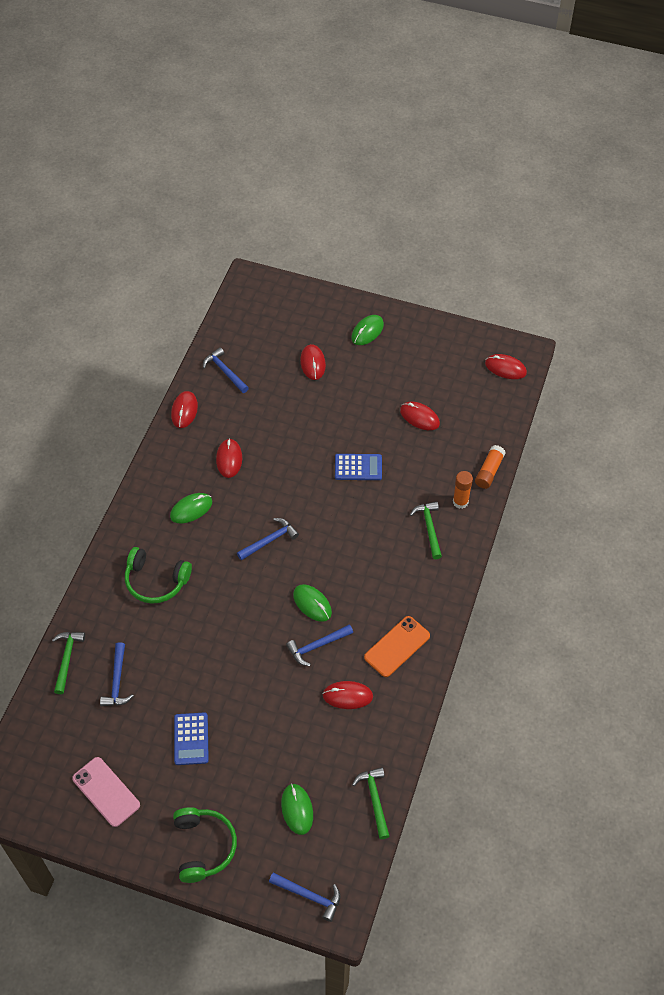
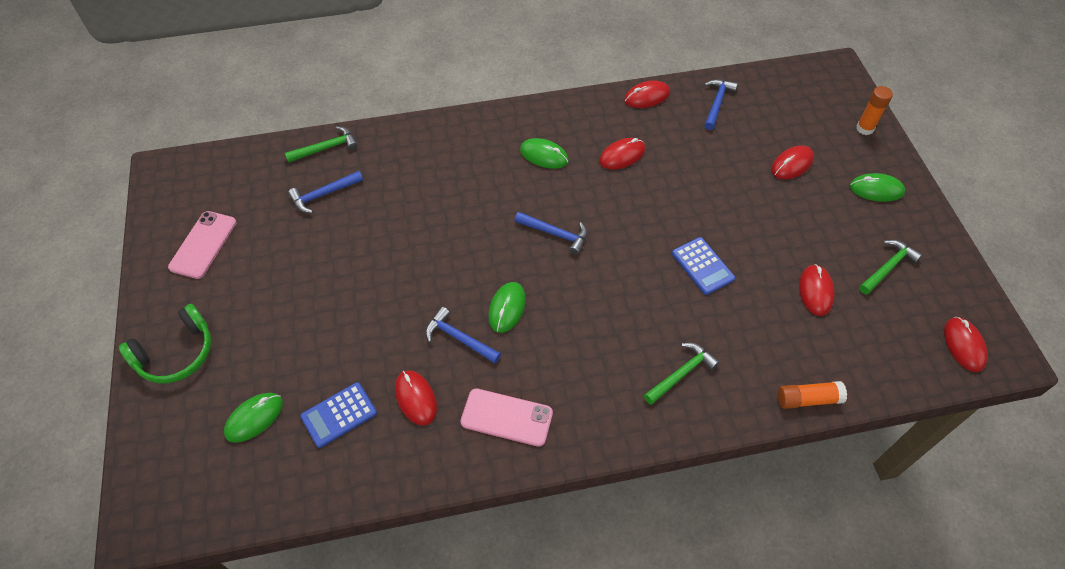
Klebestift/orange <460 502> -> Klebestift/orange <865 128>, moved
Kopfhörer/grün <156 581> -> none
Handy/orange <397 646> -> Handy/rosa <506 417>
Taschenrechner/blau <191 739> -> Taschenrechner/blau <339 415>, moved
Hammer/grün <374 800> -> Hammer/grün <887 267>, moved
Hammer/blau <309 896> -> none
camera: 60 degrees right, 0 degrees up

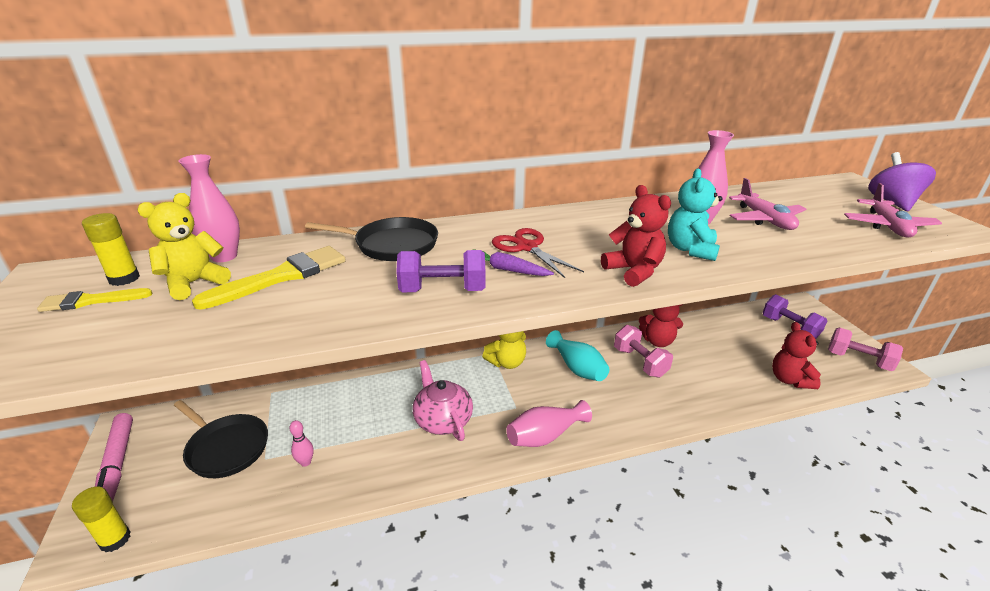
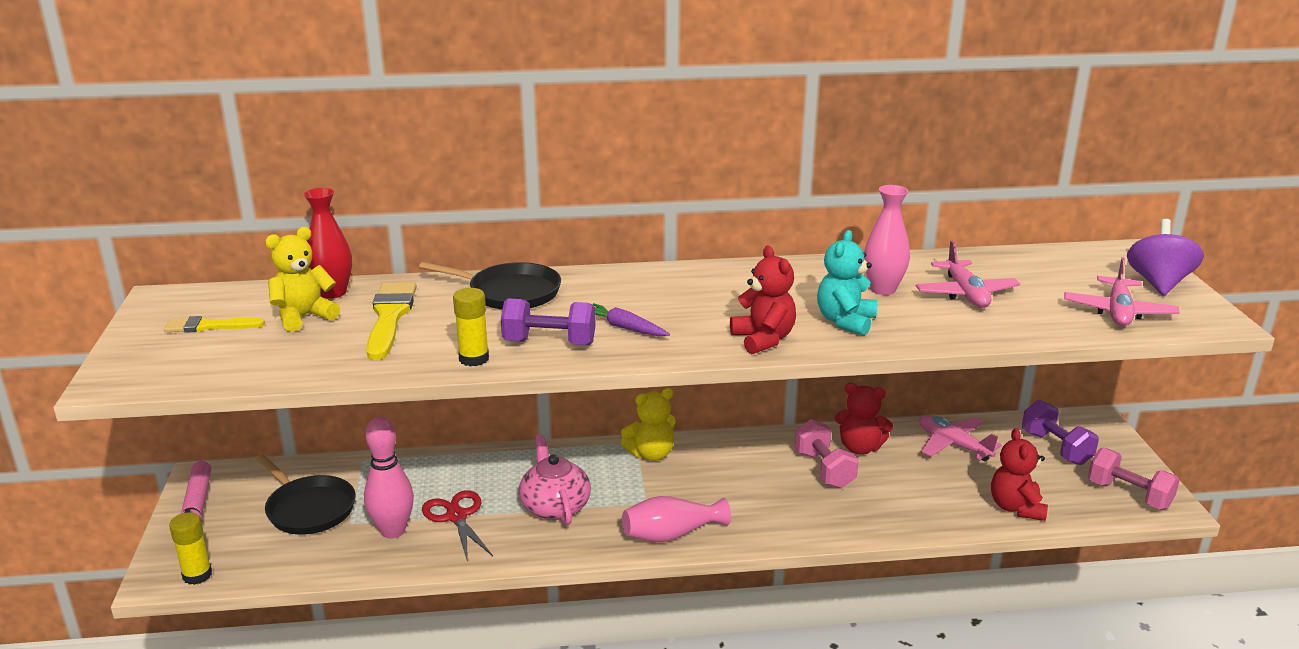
Vase/rosa <224 256> -> Vase/rot <333 293>
Klebestift/gelb <124 278> -> Klebestift/gelb <474 359>, moved
Schere/rot <526 247> -> Schere/rot <456 516>, moved
Pinsel/gelb <282 276> -> Pinsel/gelb <390 317>, 60 degrees counterclockwise
Vase/türkis <577 368> -> none
Bowlingkegel/rosa <305 462> -> Bowlingkegel/rosa <393 531>, x2.06
none -> Flugzeug/rosa <953 445>
camera: 10 degrees right, 5 degrees down

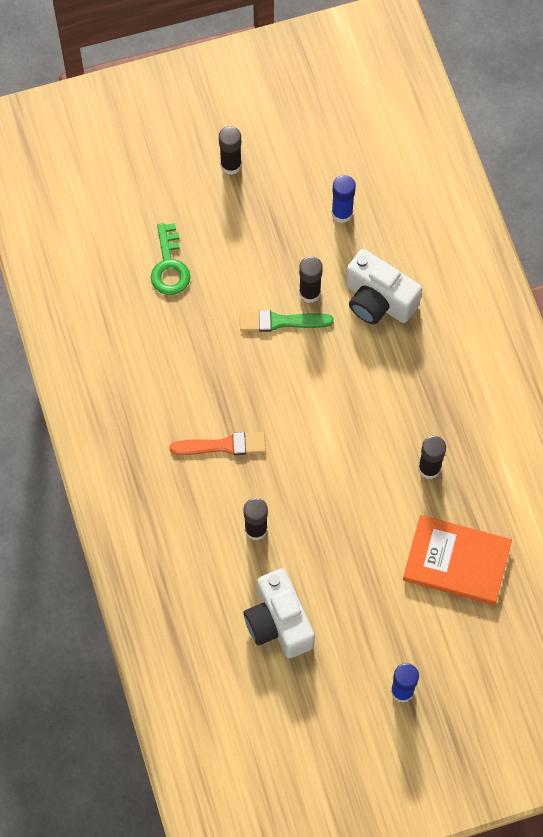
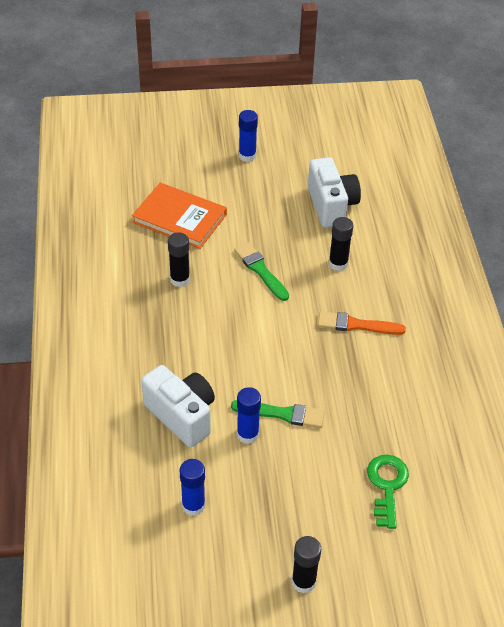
Klebestift/schwarz <309 293> -> Klebestift/blau <247 434>
none -> Pinsel/grün <260 270>
camera: 170 degrees left, 20 degrees down

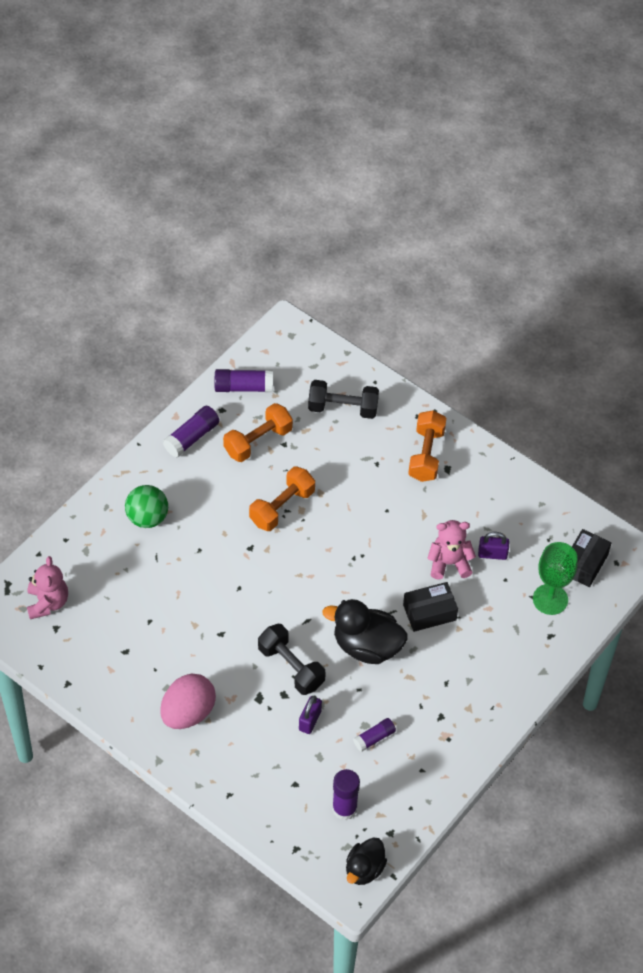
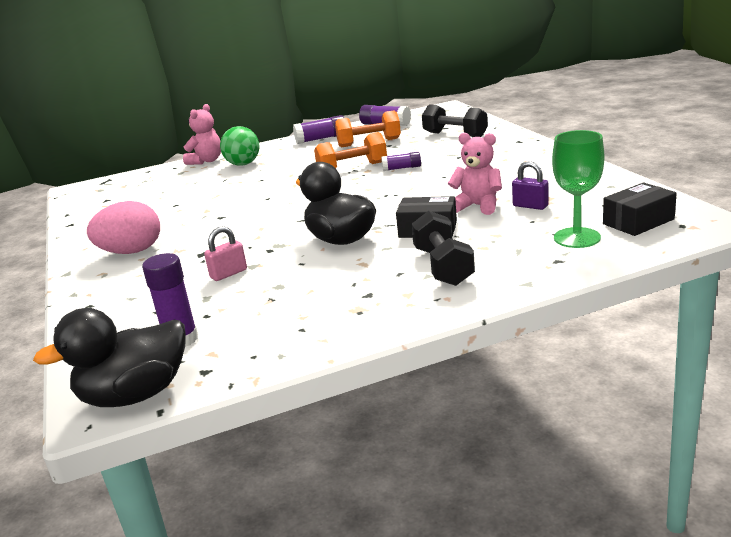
Hantel/orange <426 455> -> none
Teddybär/rosa <47 603> -> Teddybär/rosa <206 161>, moved
Hantel/schwarz <291 667> -> Hantel/schwarz <443 266>, moved
Vorhängeschloss/lila <310 720> -> Vorhängeschloss/rosa <228 274>
Klebestift/lila <374 738> -> Klebestift/lila <401 168>, moved
Ente/schwarz <364 869> -> Ente/schwarz <135 395>, x1.58
camera: 35 degrees right, 30 degrees down

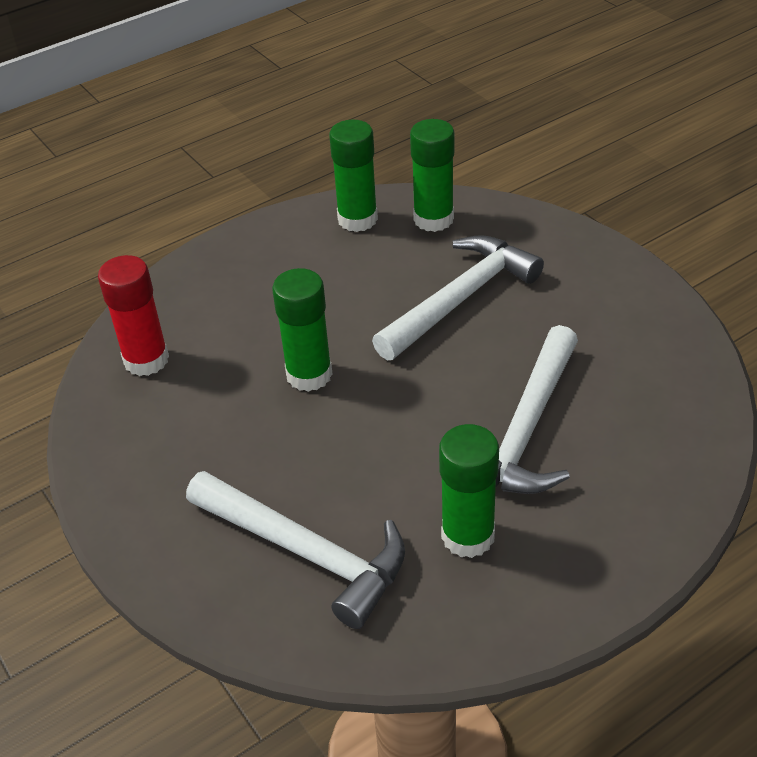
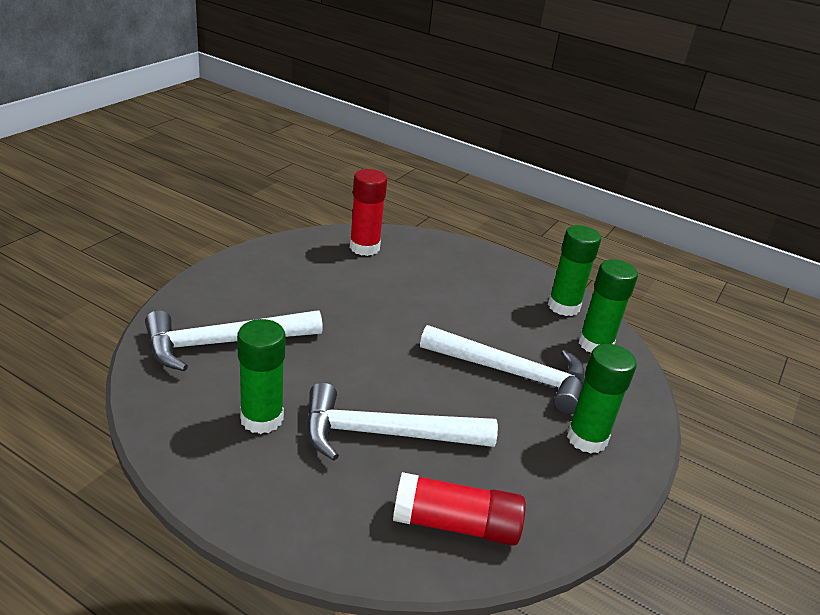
Klebestift/grün <309 375> -> Klebestift/grün <586 438>, moved
Hammer/weiß <306 552> -> Hammer/weiß <224 343>, 60 degrees clockwise
none -> Klebestift/rot <456 524>
camera: 60 degrees right, 10 degrees down

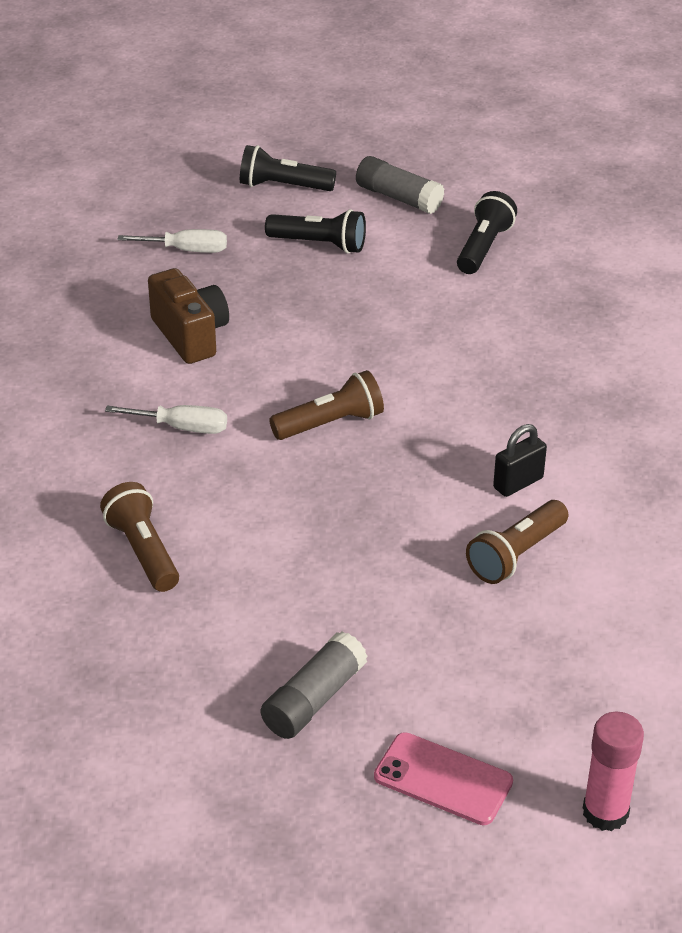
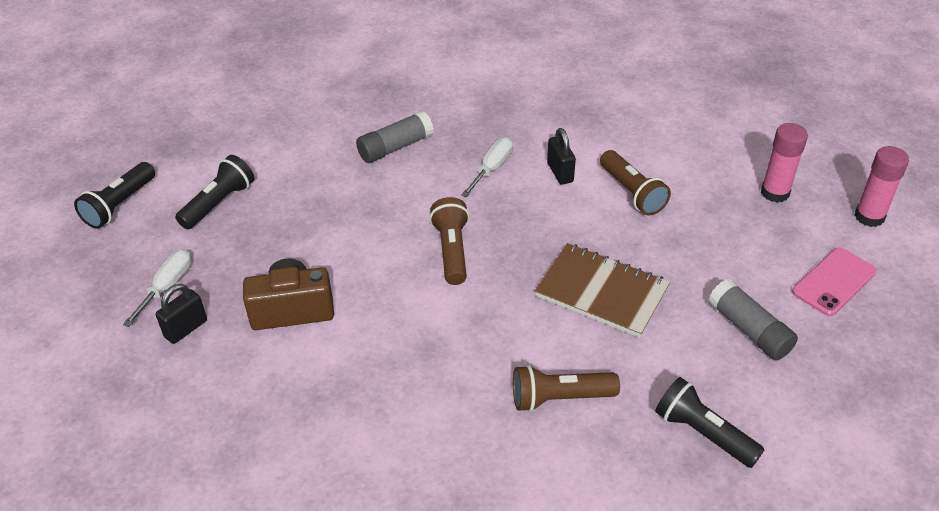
Klebestift/grau <398 198> -> Klebestift/grau <395 147>, moved
Taschenlampe/schwarz <483 248> -> Taschenlampe/schwarz <703 433>, moved
Schraubenzieher/weiß <182 428> -> Schraubenzieher/weiß <492 168>, moved
none -> Klebestift/rosa <775 193>
none -> Notizbuch/braun <602 292>
none -> Vorhängeschloss/schwarz <186 329>
camera: 70 degrees left, 5 degrees up

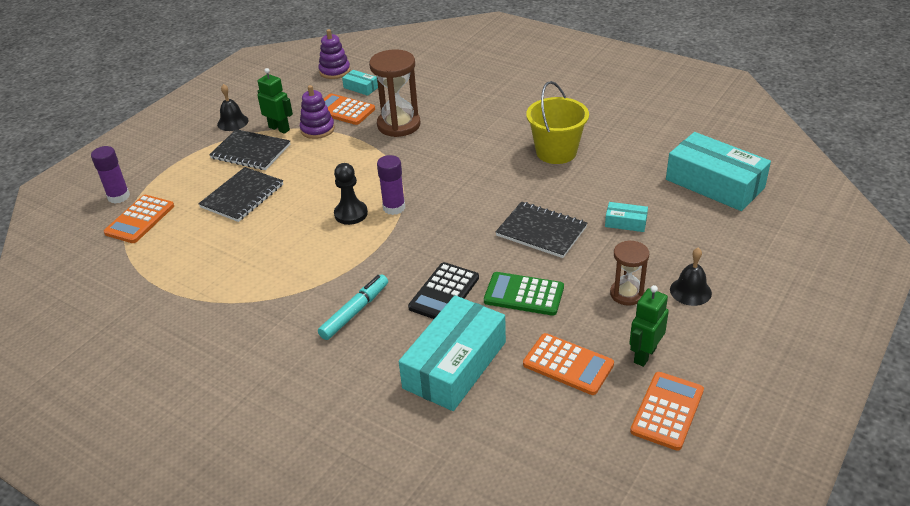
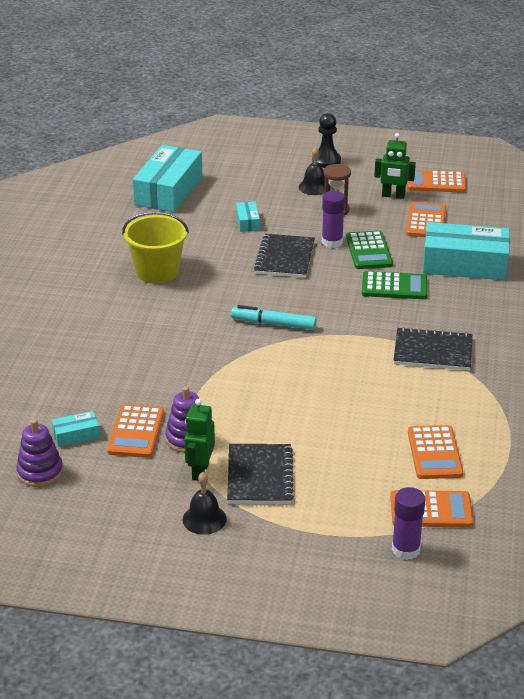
Sanduhr/braun <398 125> -> none
Schachtel/türkis <361 87> -> Schachtel/türkis <76 435>, 60 degrees clockwise
Klebestift/lila <394 207> -> Klebestift/lila <332 242>, moved
Bauer/schwarz <351 214> -> Bauer/schwarz <326 161>, moved
Notizbuch/schwarz <242 196> -> Notizbuch/schwarz <433 351>, moved
Taschenrechner/schwarz <444 293> -> Taschenrechner/grün <394 287>
Filzstift/türkis <355 312> -> Filzstift/türkis <273 324>, moved
none -> Taschenrechner/orange <434 453>
camera: 115 degrees left, 5 degrees down

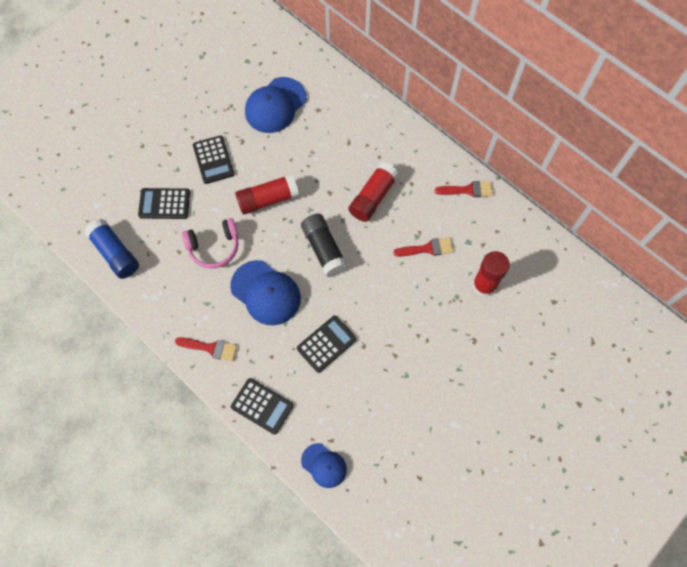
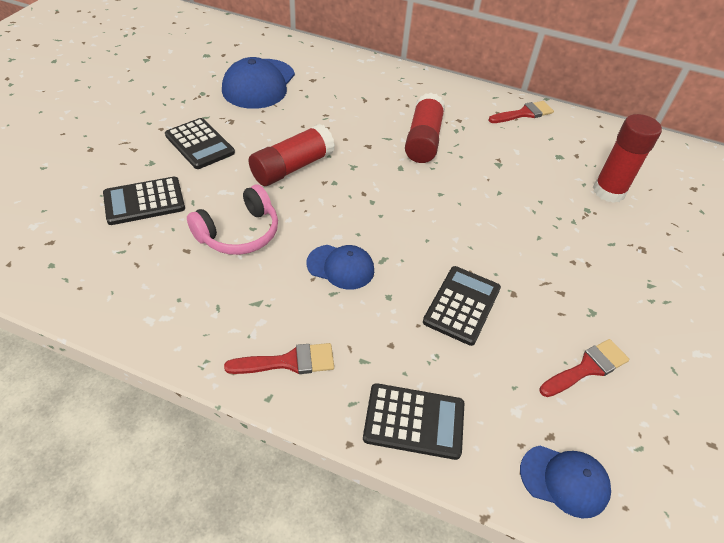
Klebestift/schwarz <324 249> -> none
Klebestift/blau <115 253> -> none
Pinsel/rot <427 248> -> Pinsel/rot <587 368>, moved
Kappe/blau <266 293> -> Kappe/blau <340 267>, x0.59
camera: 25 degrees left, 20 degrees down

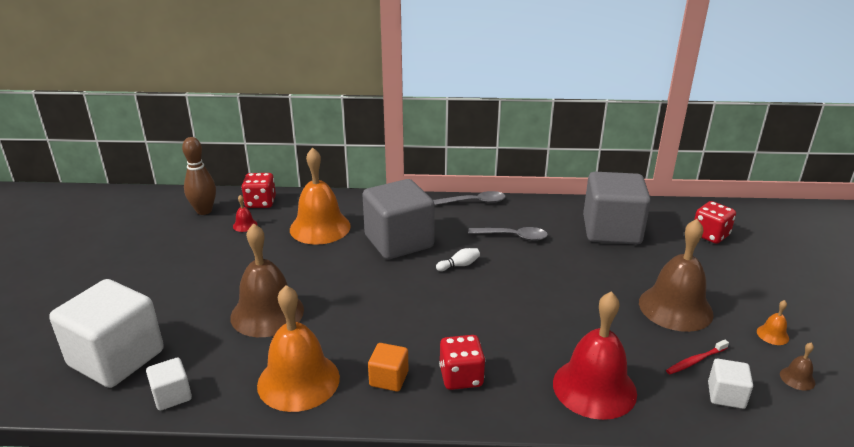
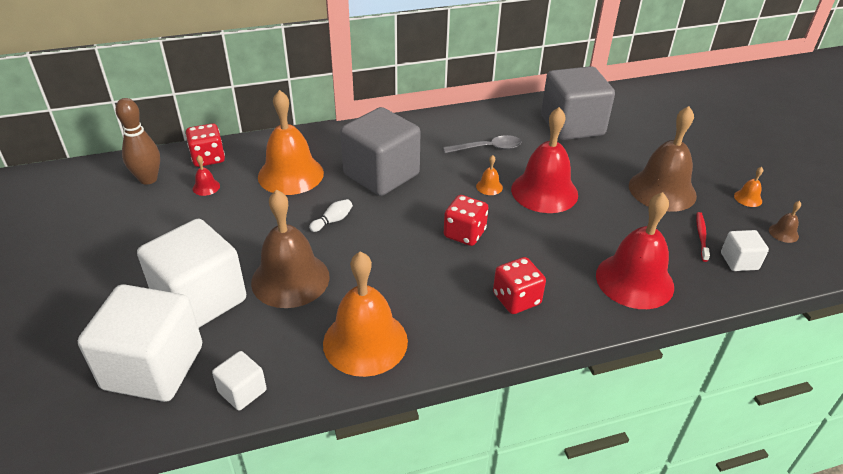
Löffel/grau <474 202> -> none
Spielwürfel/rot <710 235> -> Spielwürfel/rot <464 233>, moved
Bowlingkegel/weiß <459 265> -> Bowlingkegel/weiß <333 221>, moved
Zahnbürste/rot <695 361> -> Zahnbürste/rot <701 236>, 150 degrees clockwise
Kubus/orange <389 379> -> none
none -> Glocke/rot <544 191>
none -> Glocke/orange <489 187>
none -> Kubus/weiß <200 299>
camera: 20 degrees left, 10 degrees up

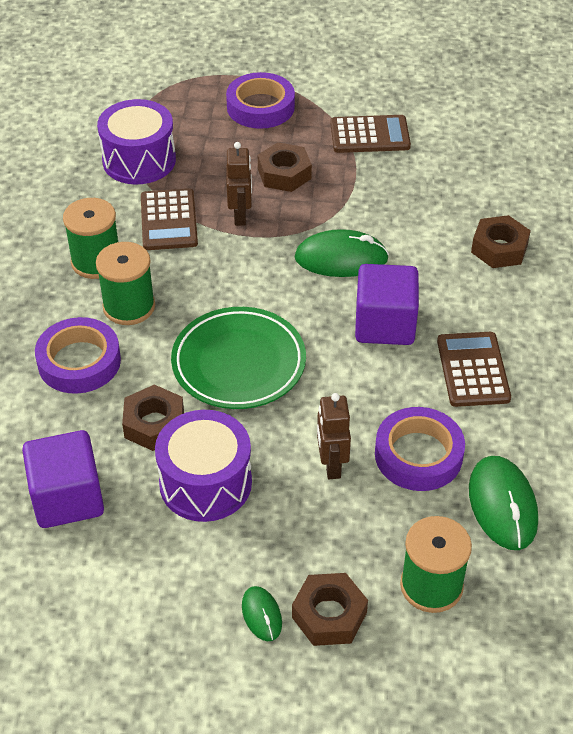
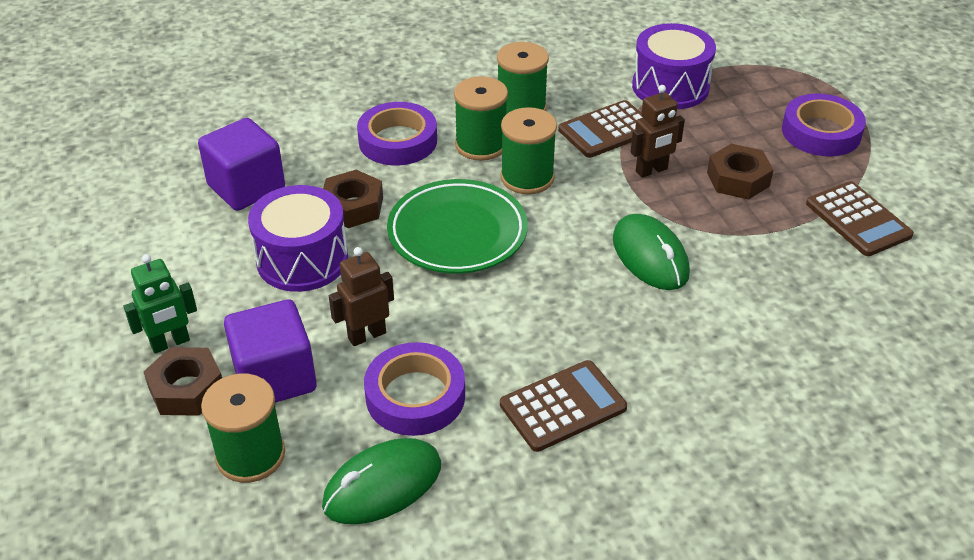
Sechskantmutter/braun <499 248> -> none
Kubus/lila <384 324> -> Kubus/lila <275 377>, moved
Computermaus/grün <261 615> -> Roboter/grün <170 343>
none -> Garnrolle/grün <527 178>
camera: 65 degrees right, 5 degrees down

